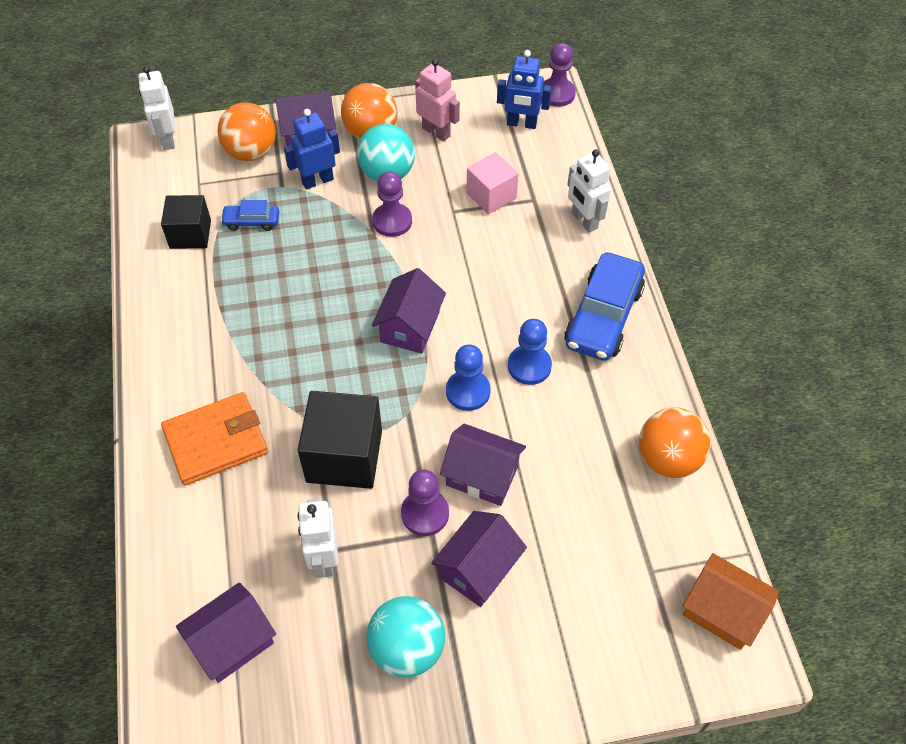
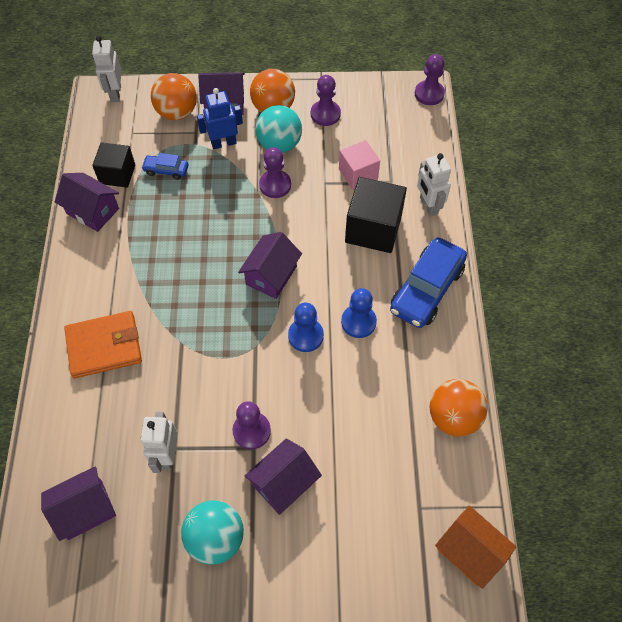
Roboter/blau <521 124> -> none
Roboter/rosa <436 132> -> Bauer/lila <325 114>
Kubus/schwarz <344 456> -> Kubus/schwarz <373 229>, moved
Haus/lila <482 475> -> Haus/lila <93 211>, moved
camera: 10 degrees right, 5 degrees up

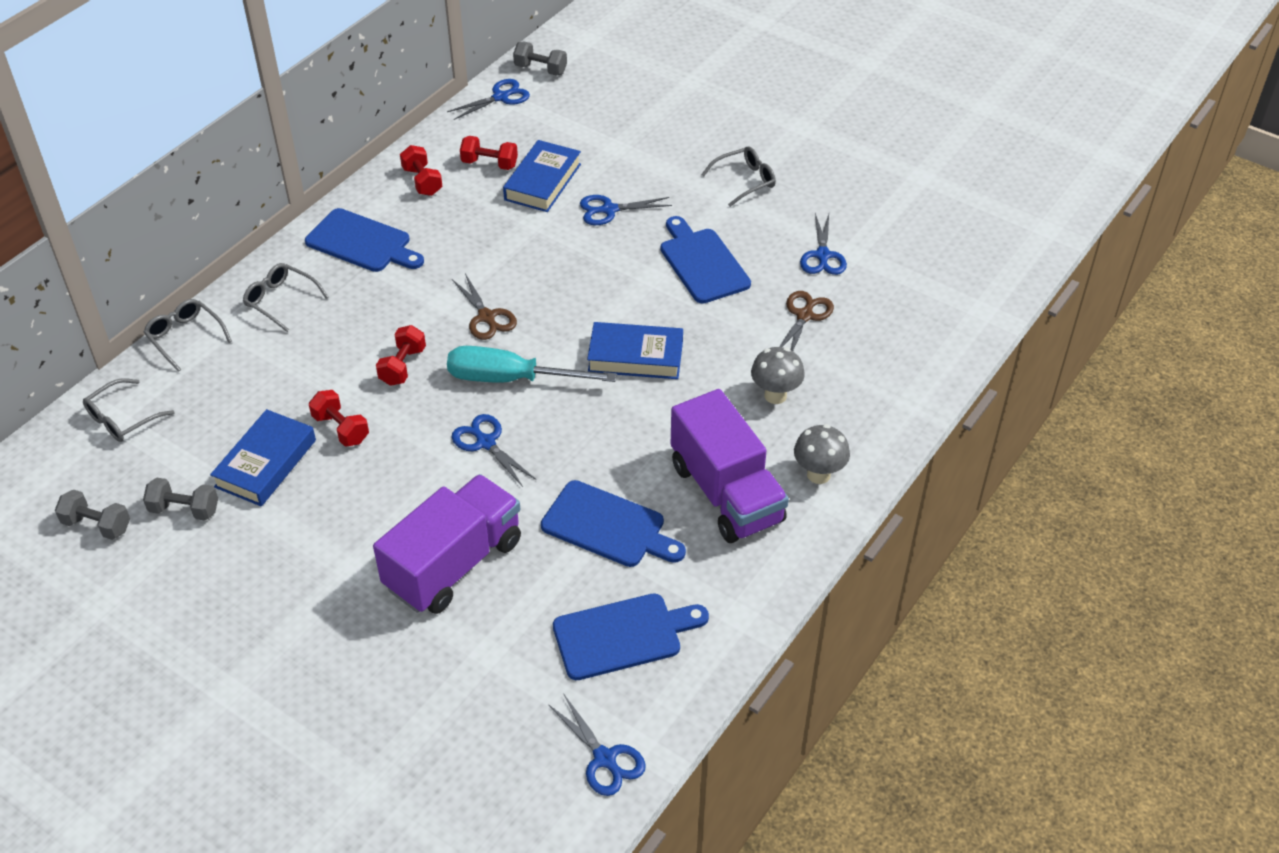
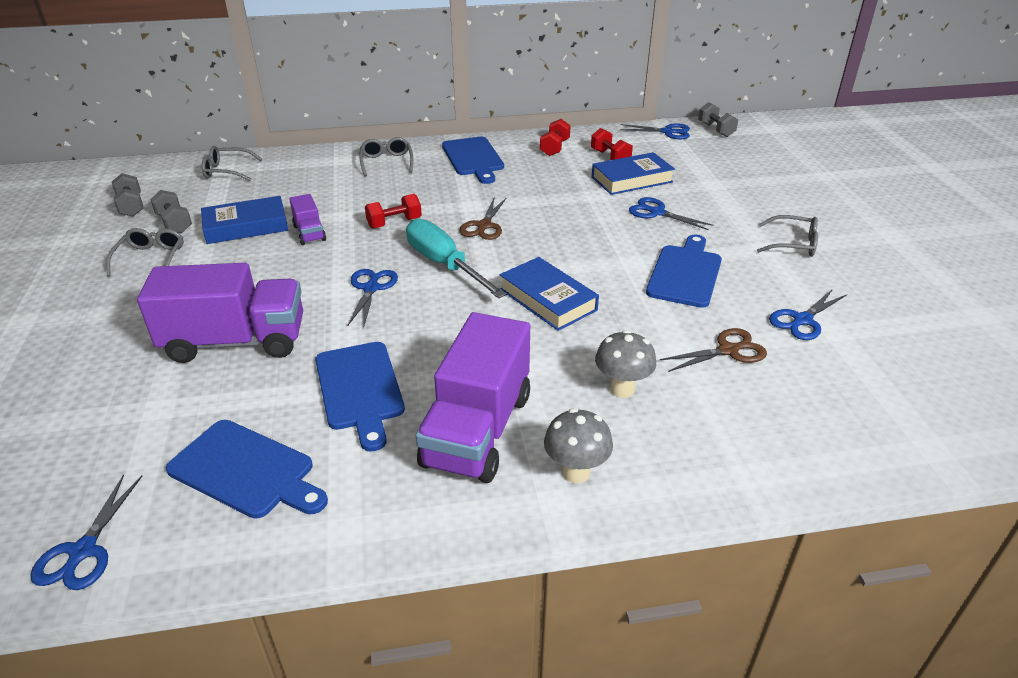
Brille/grau <185 337> -> Brille/grau <151 258>, moved
Hantel/rot <341 429> -> Lastwagen/lila <309 233>
camera: 45 degrees right, 10 degrees down

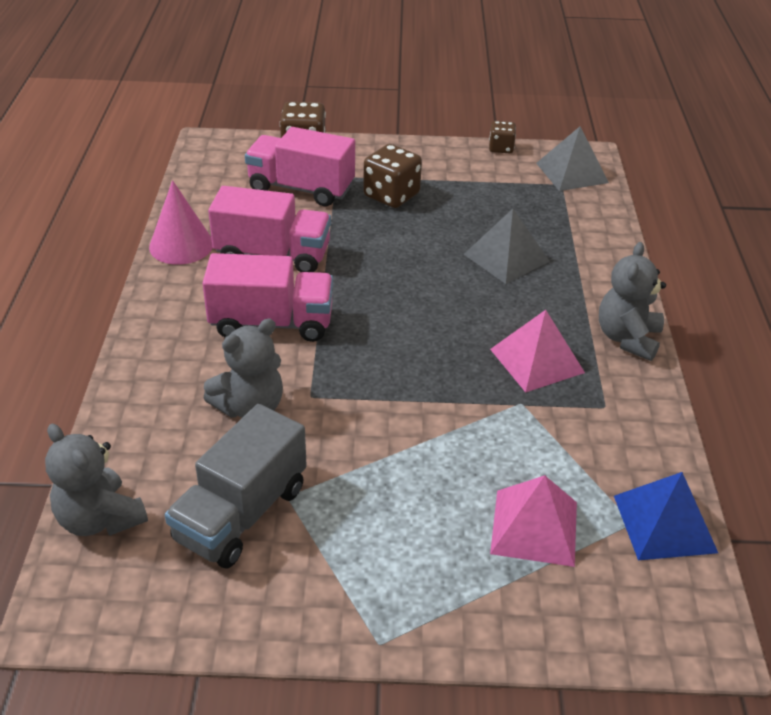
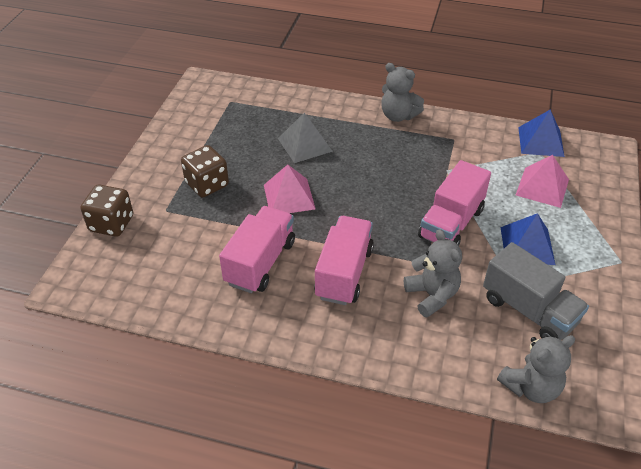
Spielwürfel/braun <501 148> -> none
Lastwagen/rosa <301 188> -> Lastwagen/rosa <451 223>, moved
Pyramide/grau <572 173> -> none
Kegel/rosa <181 245> -> none
Pyramide/rosa <537 360> -> Pyramide/rosa <289 196>, moved
none -> Pyramide/blau <527 245>
camera: 75 degrees left, 5 degrees up

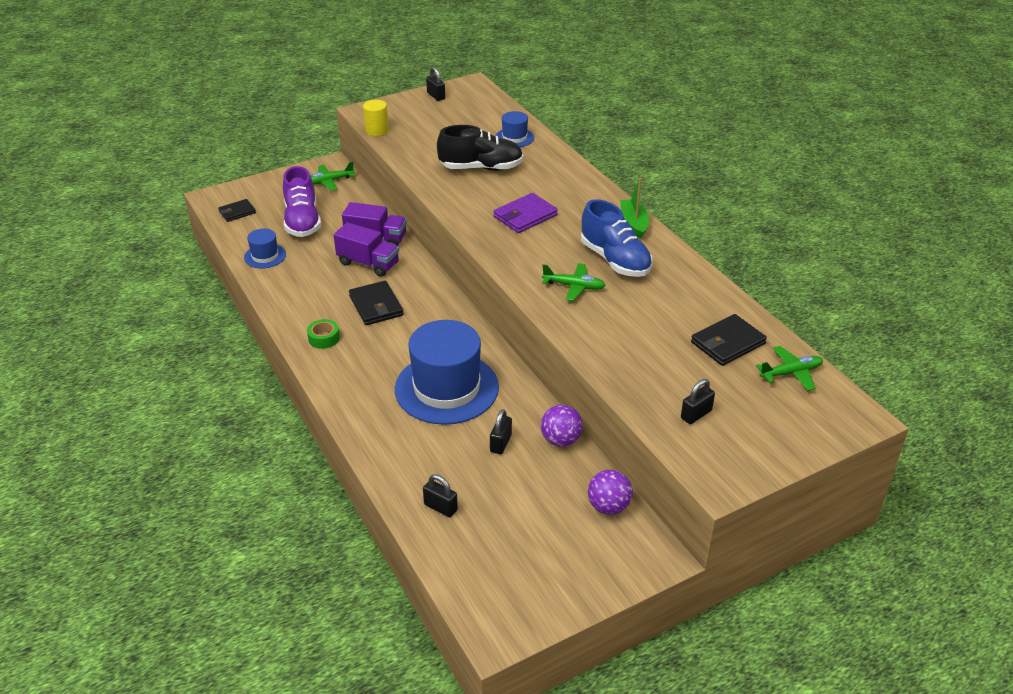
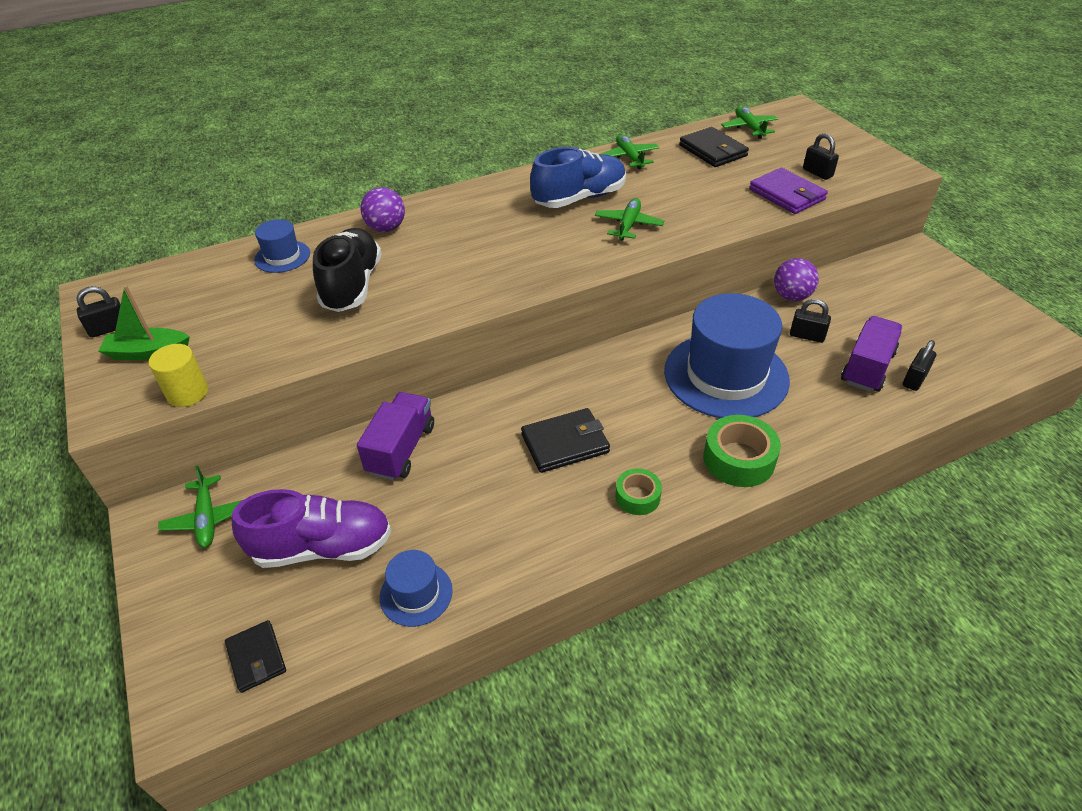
Boot/grün <634 223> -> Boot/grün <148 352>, moved
Geldbörse/lila <525 216> -> Geldbörse/lila <787 194>, moved
Lastwagen/lila <368 263> -> Lastwagen/lila <867 368>, moved
Ball/lila <608 506> -> Ball/lila <386 228>, moved
none -> Flugzeug/grün <629 157>
none -> Klebeband/grün <739 459>
camera: 85 degrees left, 5 degrees up

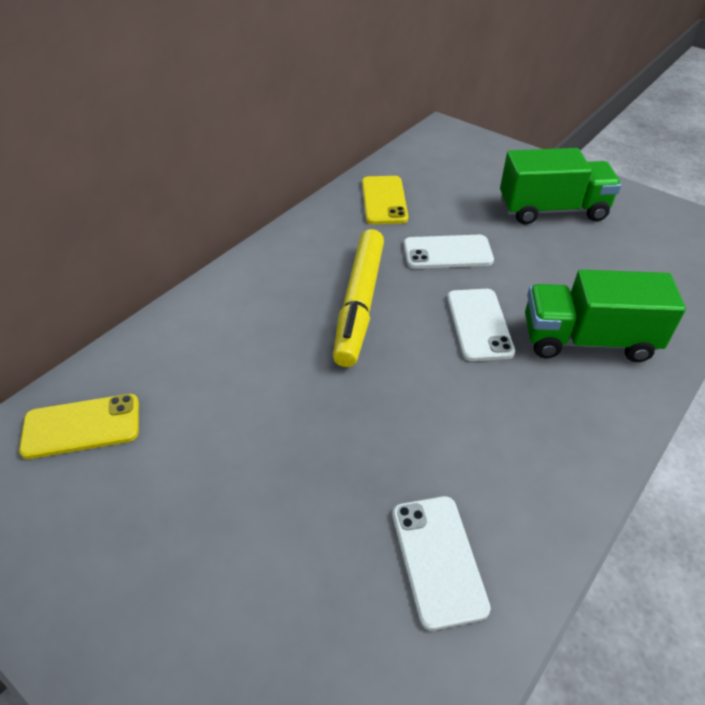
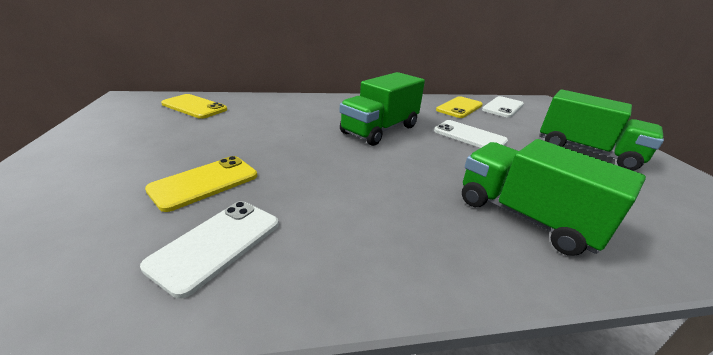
Filzstift/gelb <359 303> -> Lastwagen/grün <380 130>
Handy/weiß <479 324> -> Handy/weiß <503 107>, moved
none -> Handy/gelb <205 183>
camera: 40 degrees right, 15 degrees down

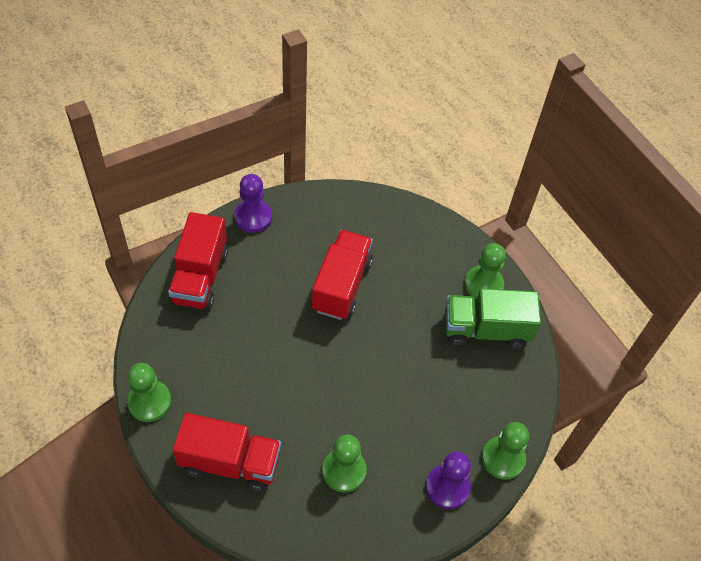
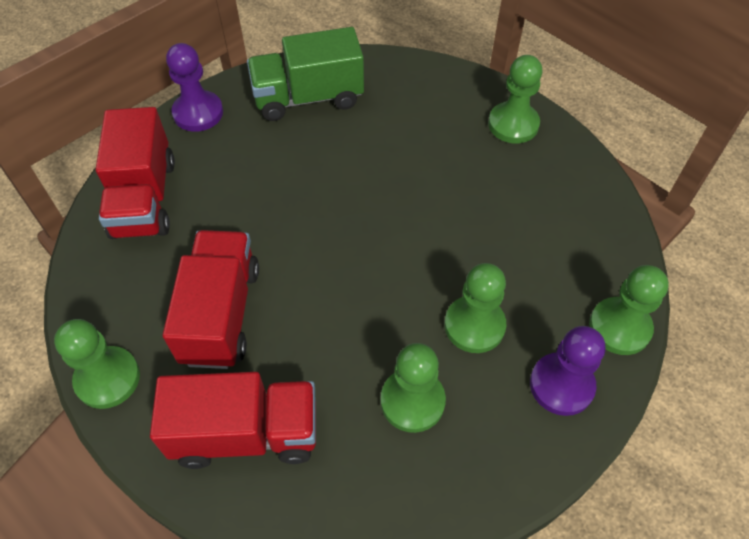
Lastwagen/rot <341 285> -> Lastwagen/rot <221 314>, moved
Lastwagen/grün <486 330> -> Lastwagen/grün <308 98>, moved
none -> Bauer/grün <474 325>
camera: 10 degrees left, 0 degrees up

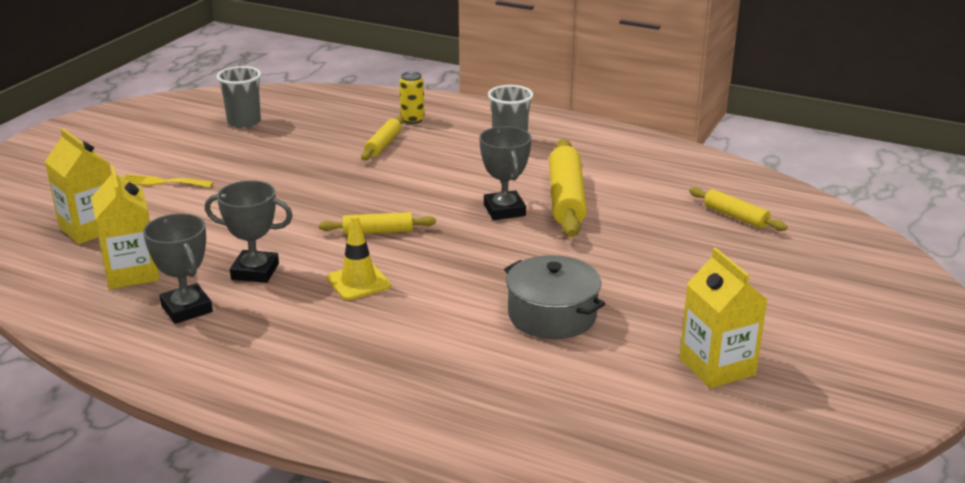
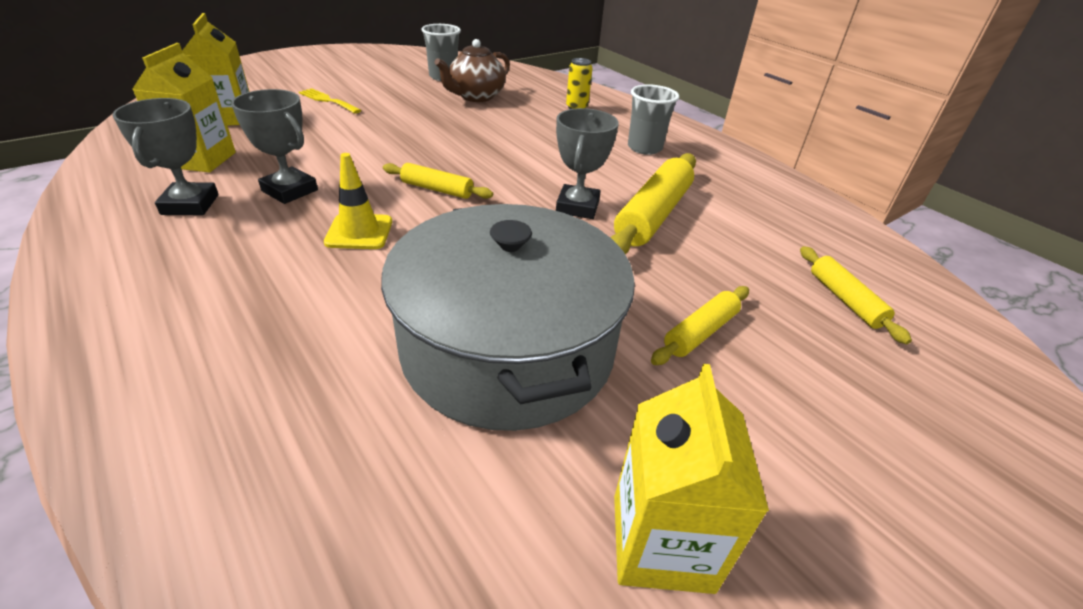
Nudelholz/gelb <383 145> -> Nudelholz/gelb <700 332>, moved
Kochtopf/grau <552 315> -> Kochtopf/grau <507 349>, x1.78
none -> Teekanne/braun <475 96>
camera: 25 degrees right, 10 degrees up

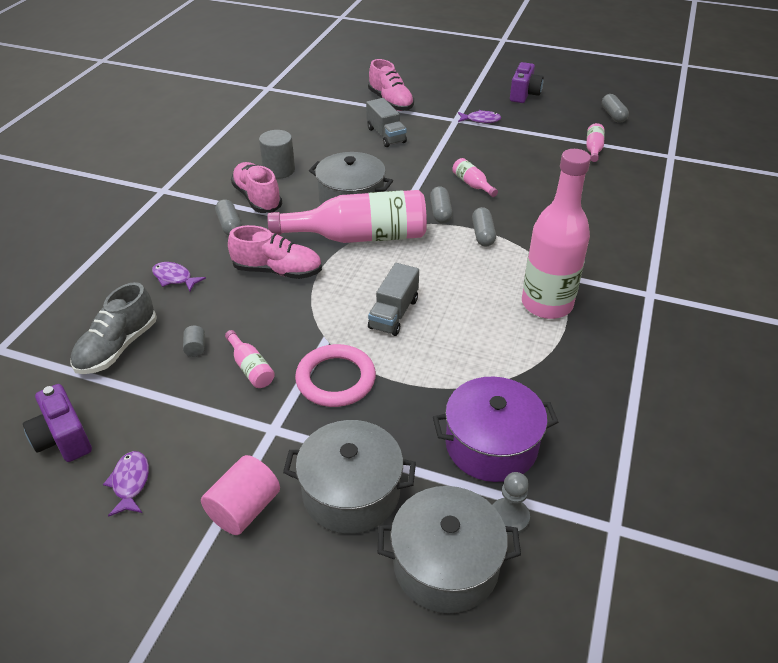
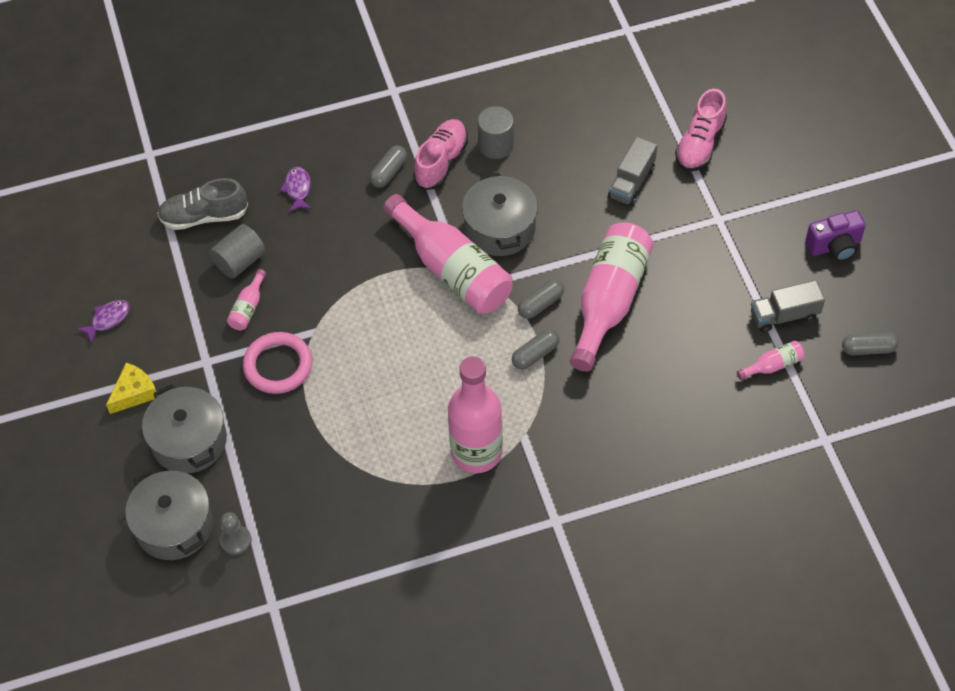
Kapsel/grau <613 115> -> Kapsel/grau <868 349>, 45 degrees clockwise
Fisch/lila <481 120> -> none
Flasche/rosa <472 184> -> Flasche/rosa <609 302>, x2.37
Schuh/rosa <277 271> -> none
Lastwagen/grau <394 313> -> Lastwagen/grau <784 315>, moved
Vollzylinder/grau <196 348> -> Vollzylinder/grau <240 261>, x2.02
Kochtopf/lila <491 445> -> none
Kamera/lila <63 438> -> none
Vollzylinder/rosa <244 509> -> Käse/gelb <134 393>
camera: 55 degrees right, 15 degrees up

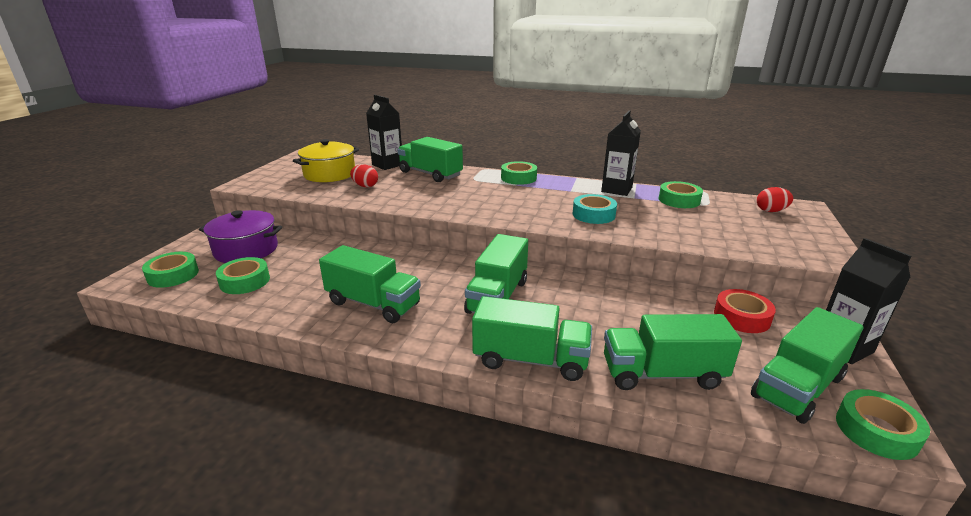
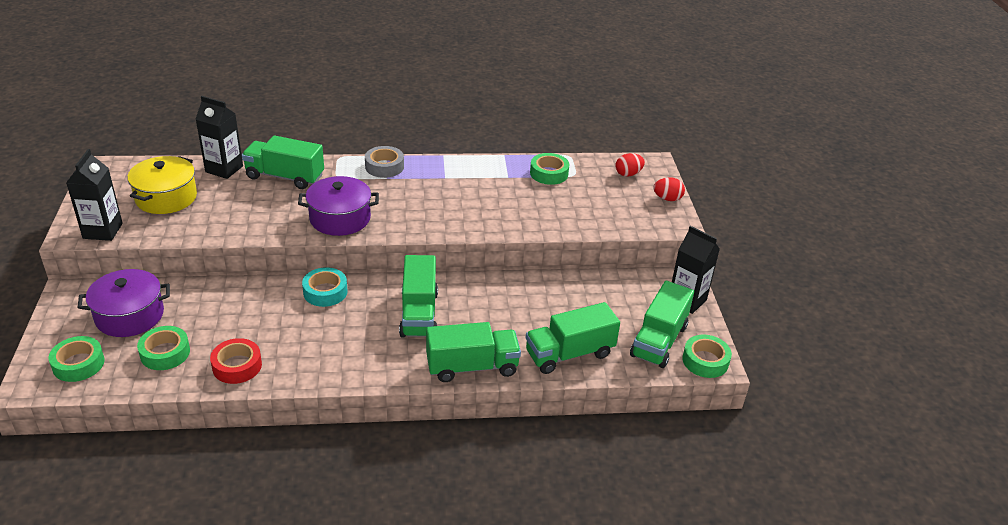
Getränkekarton/schwarz <616 189> -> Getränkekarton/schwarz <103 231>, moved
Klebeband/grün <518 178> -> Klebeband/grau <384 166>
Ei/rot <365 186> -> Ei/rot <667 199>, moved
Klebeband/türkis <593 214> -> Klebeband/türkis <325 292>, moved
Lastwagen/grün <373 304> -> none
Klebeband/rot <741 317> -> Klebeband/rot <237 366>, moved
none -> Kochtopf/lila <340 218>
camera: 25 degrees left, 10 degrees up

